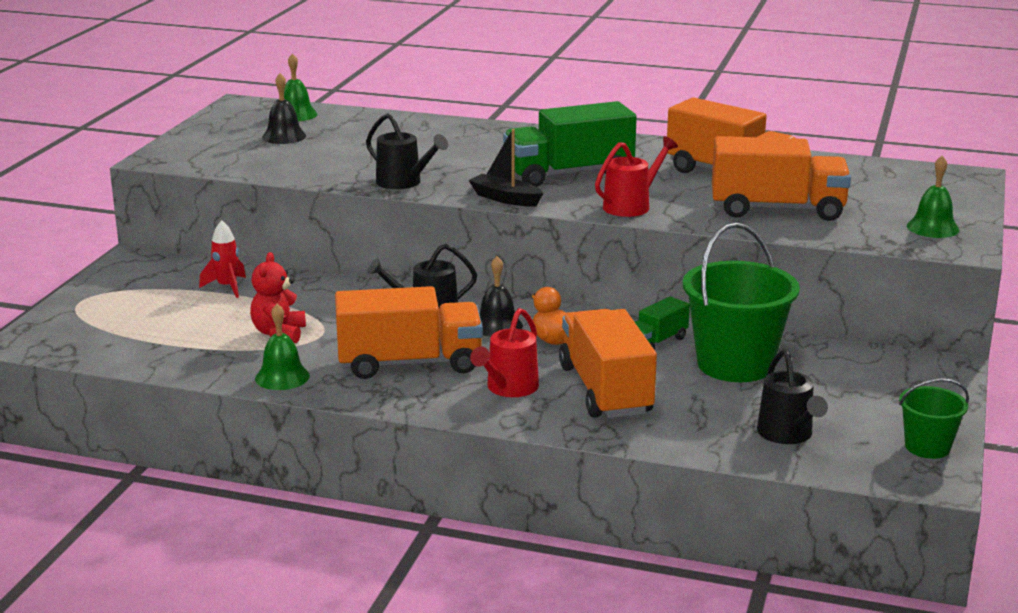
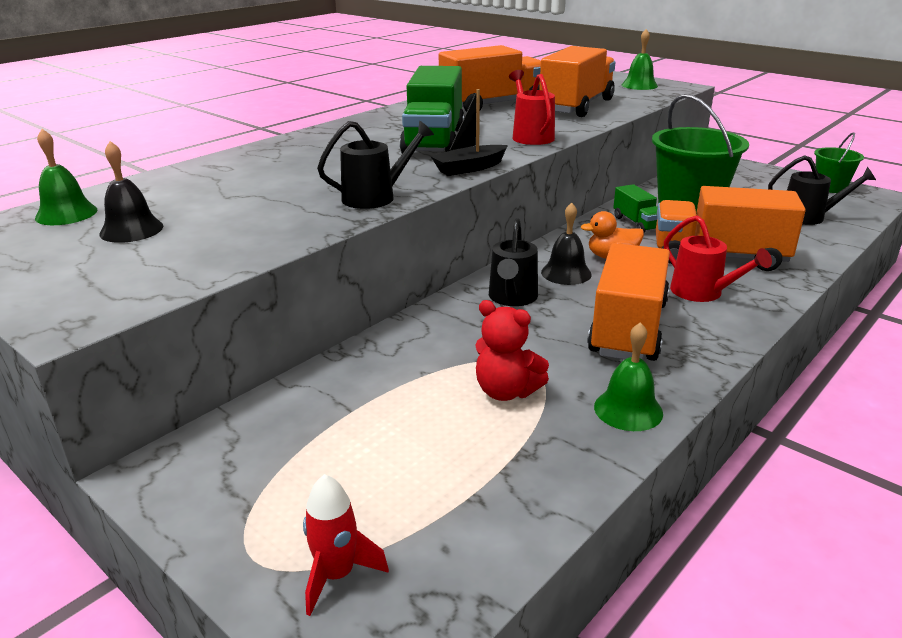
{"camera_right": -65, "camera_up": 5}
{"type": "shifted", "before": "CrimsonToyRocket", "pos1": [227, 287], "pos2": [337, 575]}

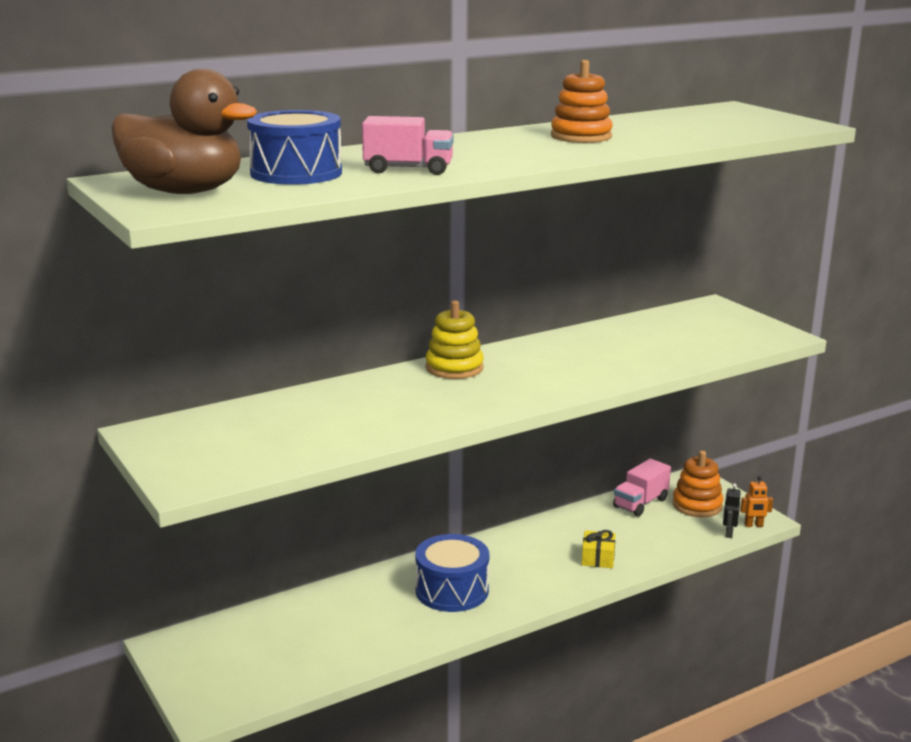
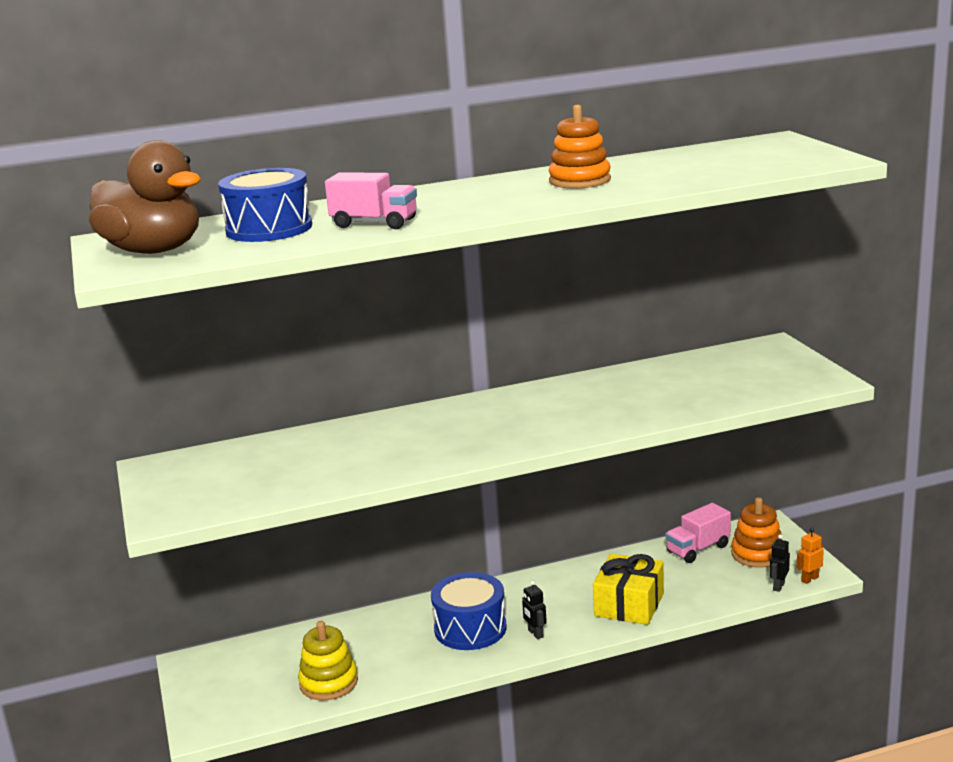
{"camera_right": 15, "camera_up": 0}
{"type": "shifted", "before": "BrightYellowStackingToy", "pos1": [454, 368], "pos2": [328, 682]}
{"type": "scaled", "before": "BrightYellowWrappedGift", "pos1": [598, 558], "pos2": [629, 604], "scale": 1.76}
{"type": "rotated", "before": "BrightOrangeRobotFigure", "pos1": [753, 525], "pos2": [809, 579], "turn": 135}
{"type": "new", "after": "EbonyRobotFigure", "pos2": [535, 634]}

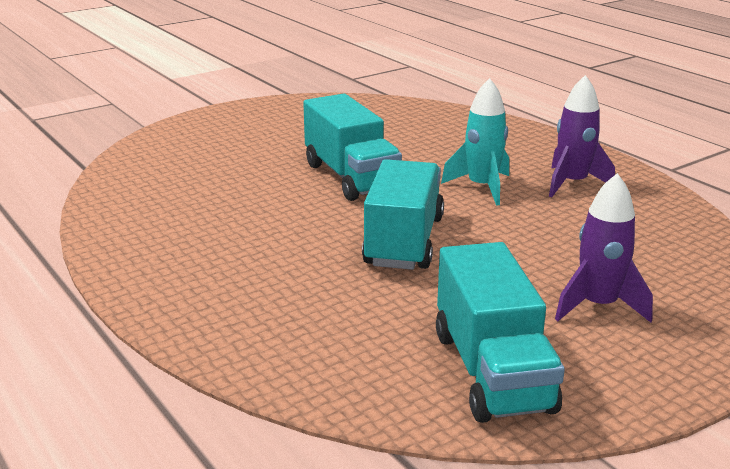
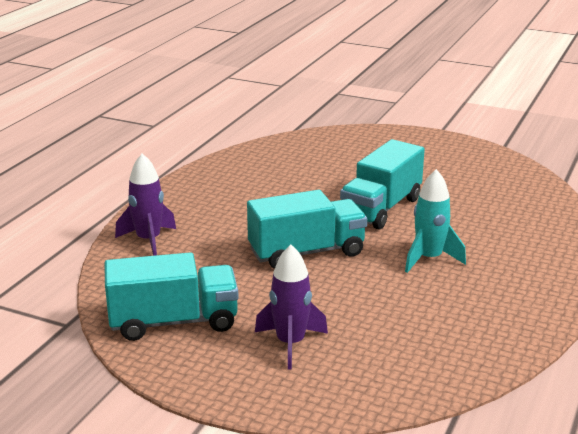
{"camera_right": 60, "camera_up": 0}
{"type": "rotated", "before": "AquaToyTruck", "pos1": [492, 371], "pos2": [173, 322], "turn": -150}
{"type": "shifted", "before": "VioletToyRocket", "pos1": [572, 183], "pos2": [148, 241]}

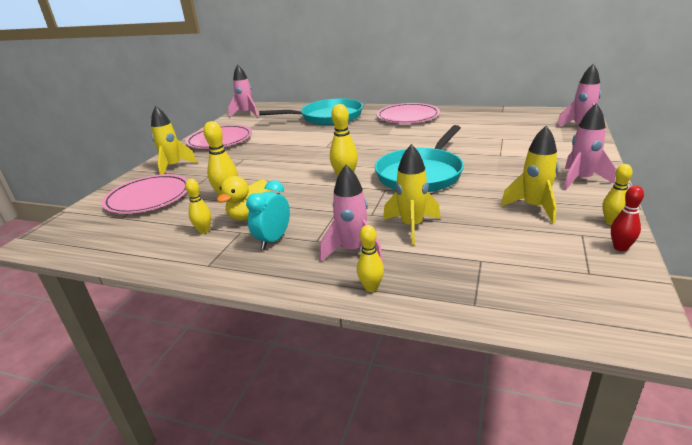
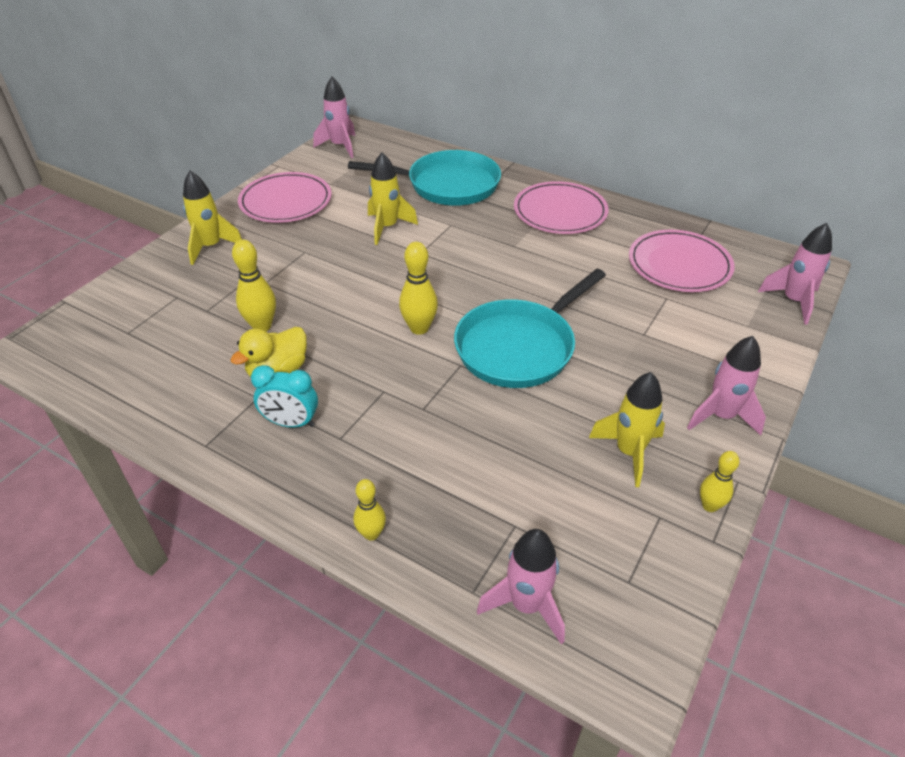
{"camera_right": 10, "camera_up": 15}
{"type": "shifted", "before": "PinkDinnerPlate", "pos1": [148, 197], "pos2": [679, 265]}
{"type": "gone", "before": "BrightYellowBowlingPin", "pos1": [204, 230]}
{"type": "rotated", "before": "AquaClock", "pos1": [273, 240], "pos2": [291, 423], "turn": -120}
{"type": "shifted", "before": "PinkToyRocket", "pos1": [353, 251], "pos2": [526, 605]}
{"type": "shifted", "before": "BrightYellowToyRocket", "pos1": [412, 227], "pos2": [387, 227]}
{"type": "gone", "before": "CrimsonBowlingPin", "pos1": [620, 247]}

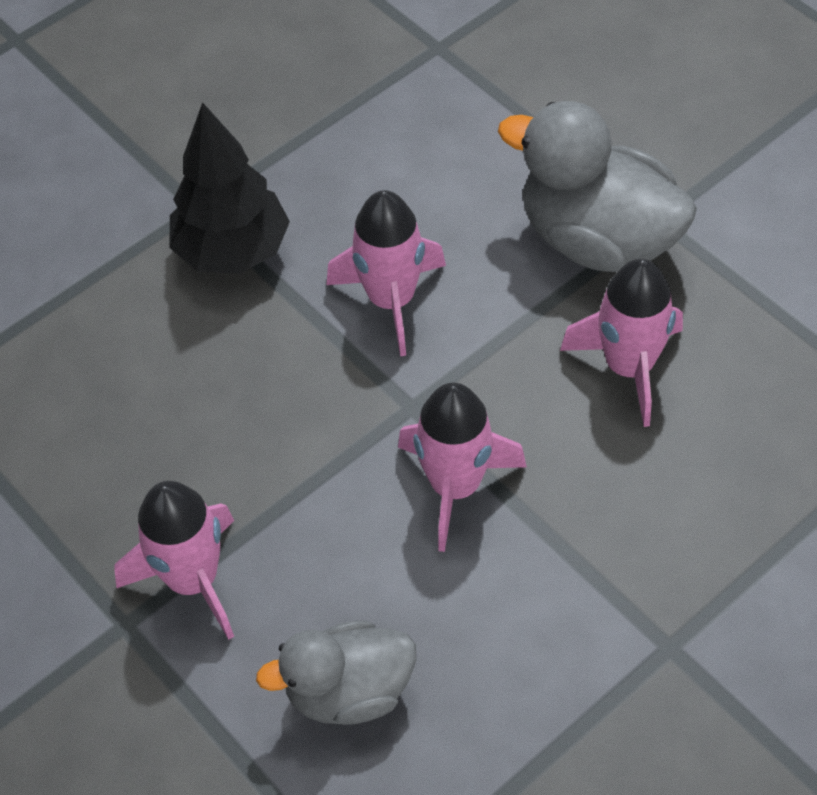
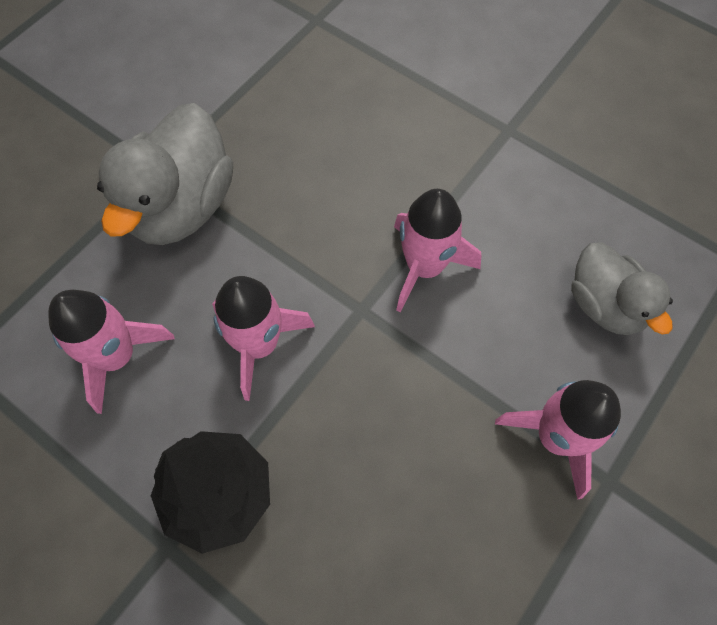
{"camera_right": -105, "camera_up": 10}
{"type": "shifted", "before": "PinkToyRocket", "pos1": [629, 367], "pos2": [117, 356]}

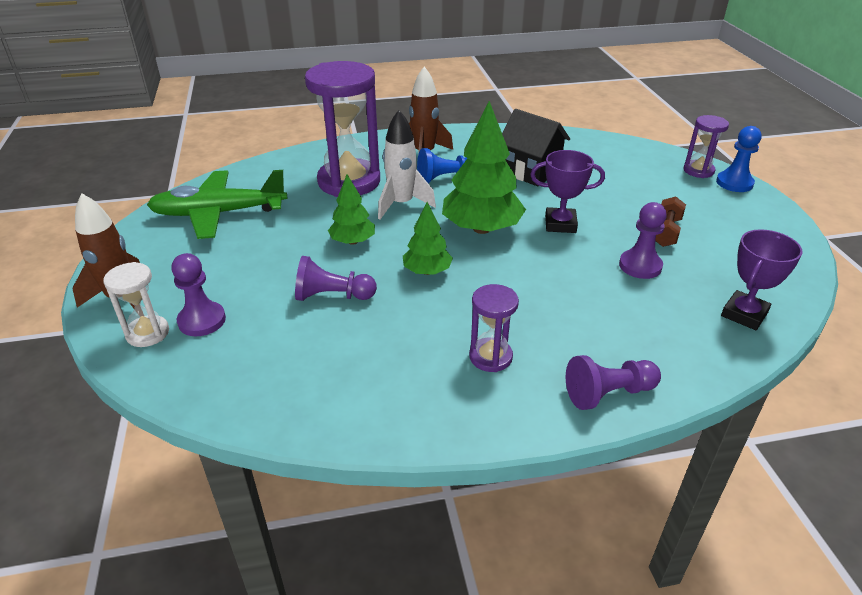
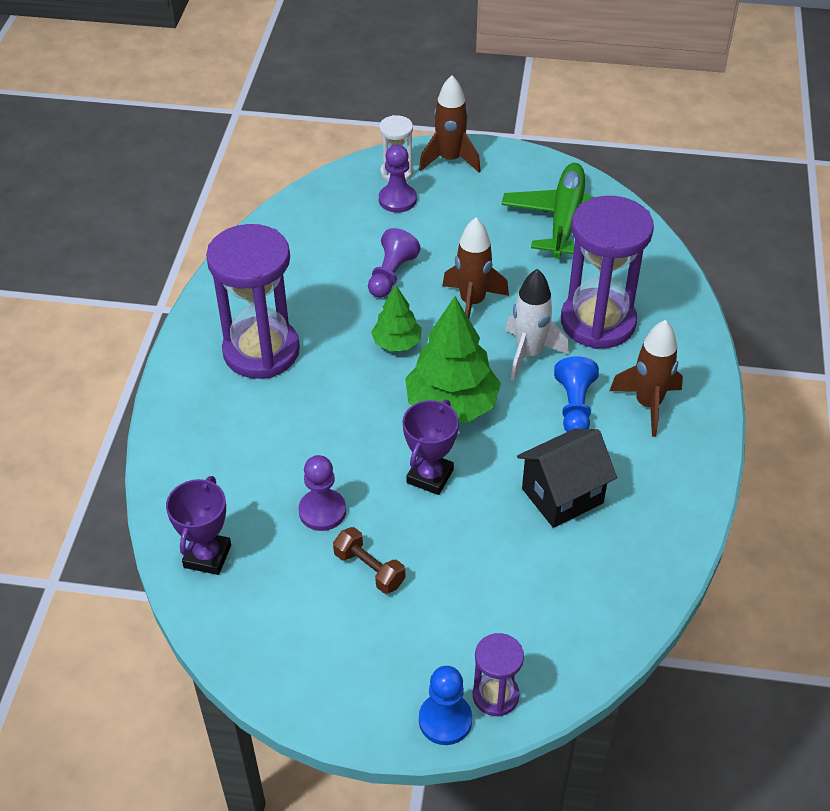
{"camera_right": 110, "camera_up": 10}
{"type": "swapped", "before": "EmeraldFirTree", "after": "DarkBrownToyRocket", "pos1": [353, 241], "pos2": [472, 303]}
{"type": "scaled", "before": "VioletSandTimer", "pos1": [490, 357], "pos2": [261, 351], "scale": 2.04}
{"type": "gone", "before": "VioletPawn", "pos1": [608, 393]}
{"type": "rotated", "before": "VioletTrophy", "pos1": [744, 314], "pos2": [207, 556], "turn": 45}

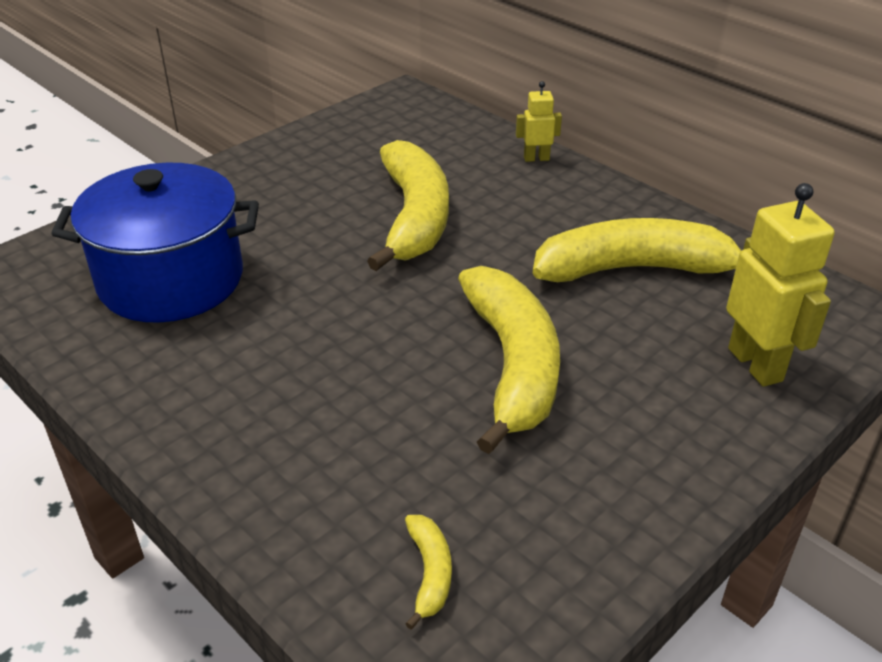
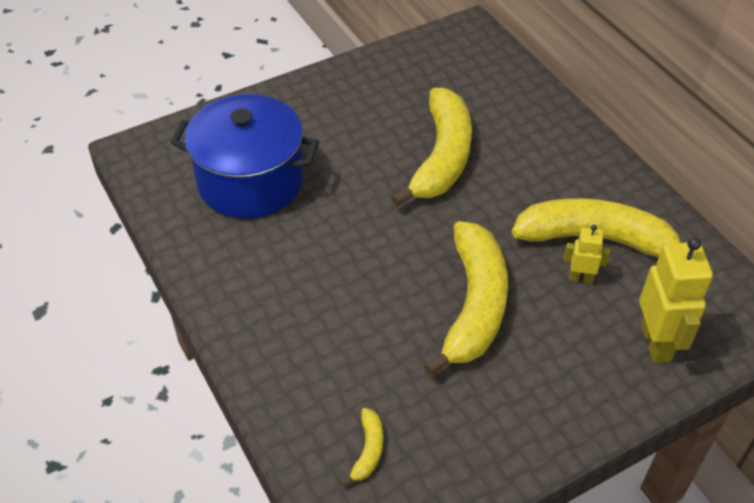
{"camera_right": 15, "camera_up": 10}
{"type": "shifted", "before": "BrightYellowRobotFigure", "pos1": [536, 158], "pos2": [580, 278]}

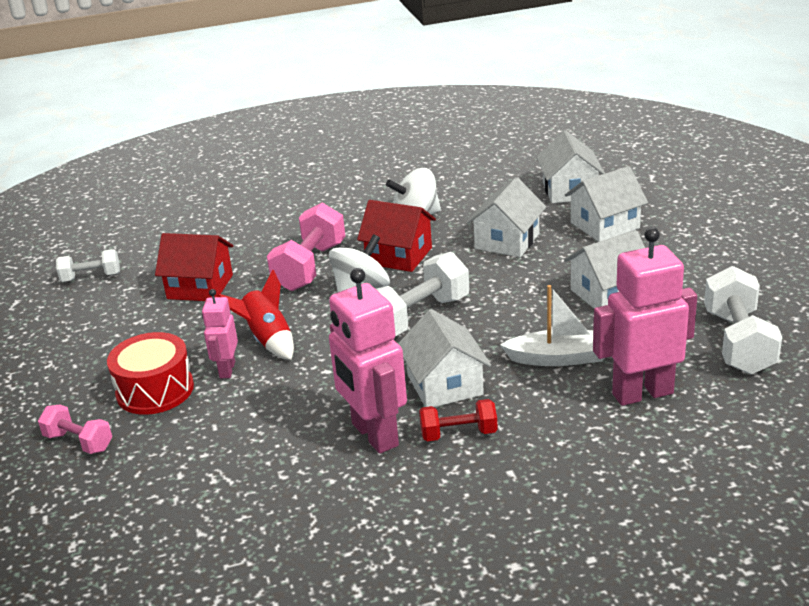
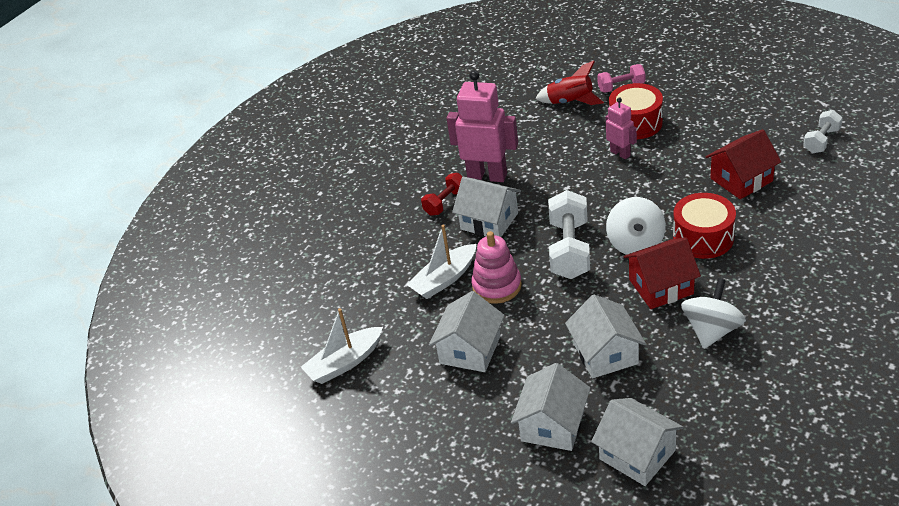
{"camera_right": 140, "camera_up": 10}
{"type": "shifted", "before": "CrimsonToyRocket", "pos1": [267, 339], "pos2": [570, 102]}
{"type": "swapped", "before": "PinkHandWeight", "after": "CrimsonSnareDrum", "pos1": [310, 267], "pos2": [703, 238]}
{"type": "gone", "before": "PinkRobotFigure", "pos1": [642, 393]}
{"type": "swapped", "before": "SnowWhiteHandWeight", "after": "SnowWhiteToyBoat", "pos1": [738, 342], "pos2": [345, 363]}
{"type": "new", "after": "PinkStackingToy", "pos2": [497, 286]}

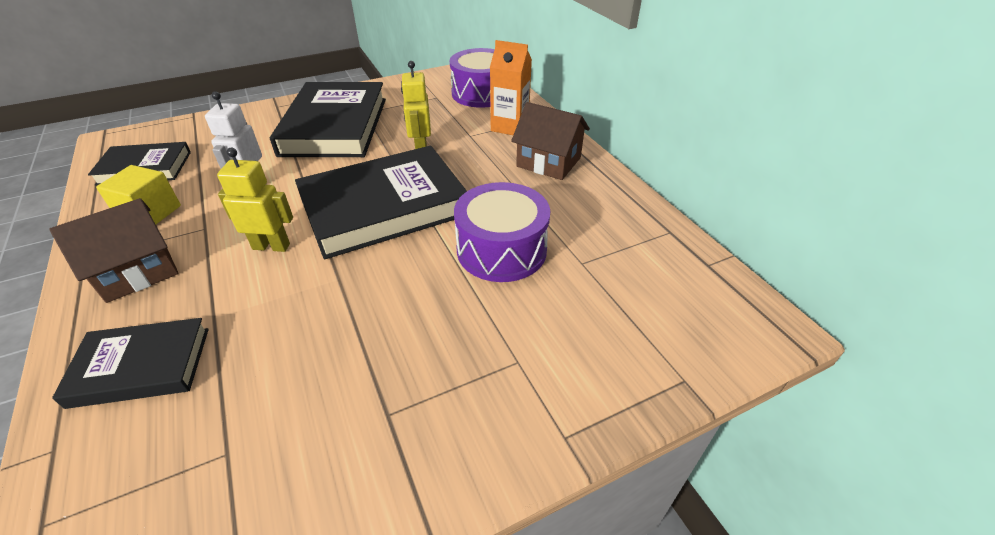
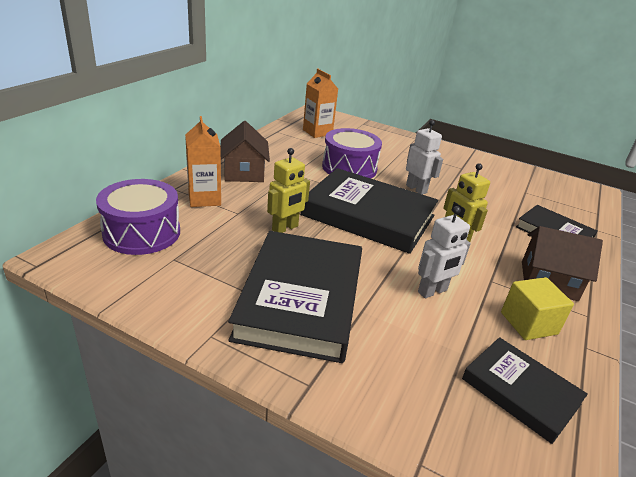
{"camera_right": -130, "camera_up": -10}
{"type": "rotated", "before": "EbonyHardcover", "pos1": [335, 126], "pos2": [301, 299], "turn": -45}
{"type": "new", "after": "BrightOrangeCarton", "pos2": [317, 132]}
{"type": "new", "after": "SnowWhiteRobotFigure", "pos2": [416, 189]}

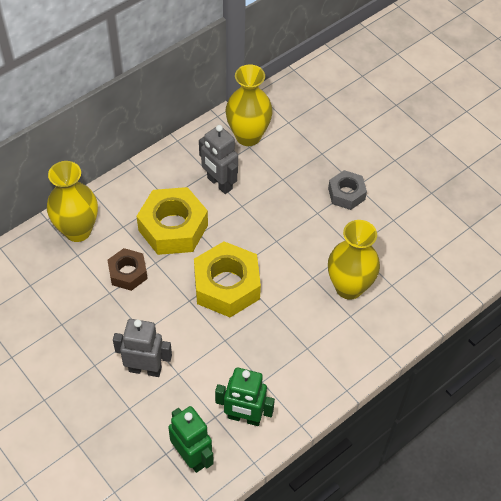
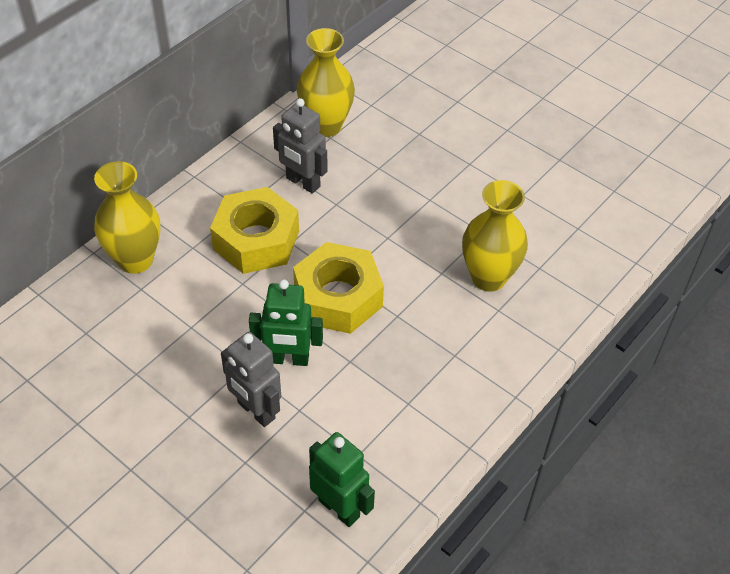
{"camera_right": -10, "camera_up": -5}
{"type": "gone", "before": "DarkBrownHexNut", "pos1": [128, 273]}
{"type": "rotated", "before": "GrayRobotFigure", "pos1": [145, 369], "pos2": [256, 411], "turn": -135}
{"type": "shifted", "before": "EmeraldRobotFigure", "pos1": [244, 417], "pos2": [288, 359]}
{"type": "gone", "before": "GrayHexNut", "pos1": [346, 194]}

